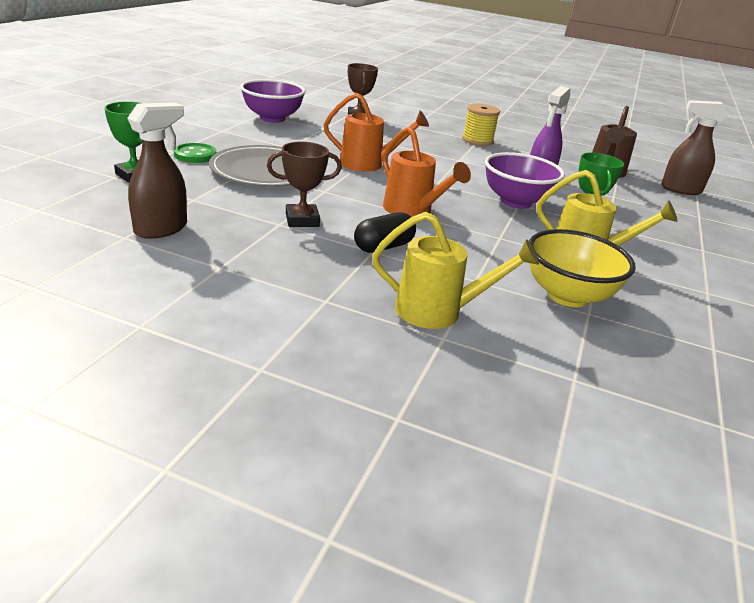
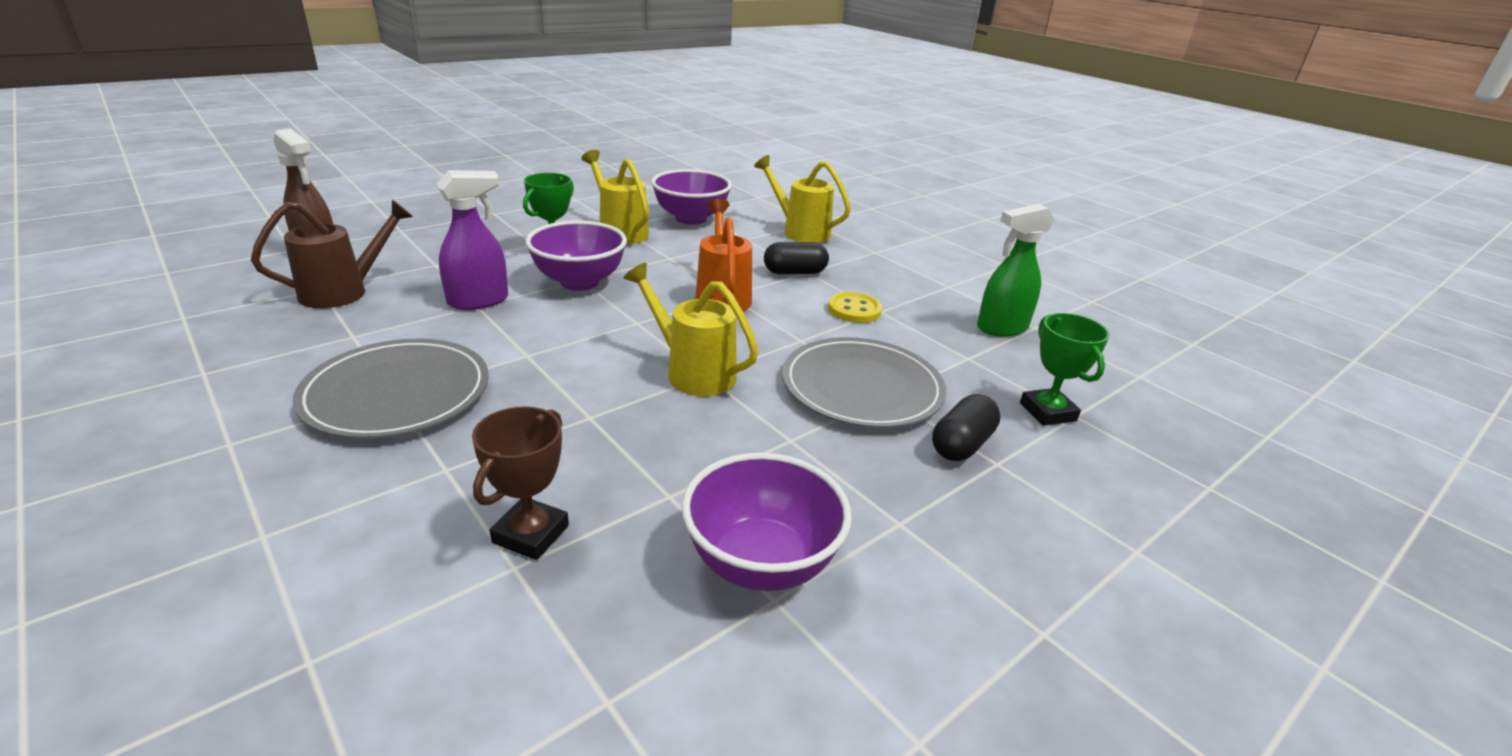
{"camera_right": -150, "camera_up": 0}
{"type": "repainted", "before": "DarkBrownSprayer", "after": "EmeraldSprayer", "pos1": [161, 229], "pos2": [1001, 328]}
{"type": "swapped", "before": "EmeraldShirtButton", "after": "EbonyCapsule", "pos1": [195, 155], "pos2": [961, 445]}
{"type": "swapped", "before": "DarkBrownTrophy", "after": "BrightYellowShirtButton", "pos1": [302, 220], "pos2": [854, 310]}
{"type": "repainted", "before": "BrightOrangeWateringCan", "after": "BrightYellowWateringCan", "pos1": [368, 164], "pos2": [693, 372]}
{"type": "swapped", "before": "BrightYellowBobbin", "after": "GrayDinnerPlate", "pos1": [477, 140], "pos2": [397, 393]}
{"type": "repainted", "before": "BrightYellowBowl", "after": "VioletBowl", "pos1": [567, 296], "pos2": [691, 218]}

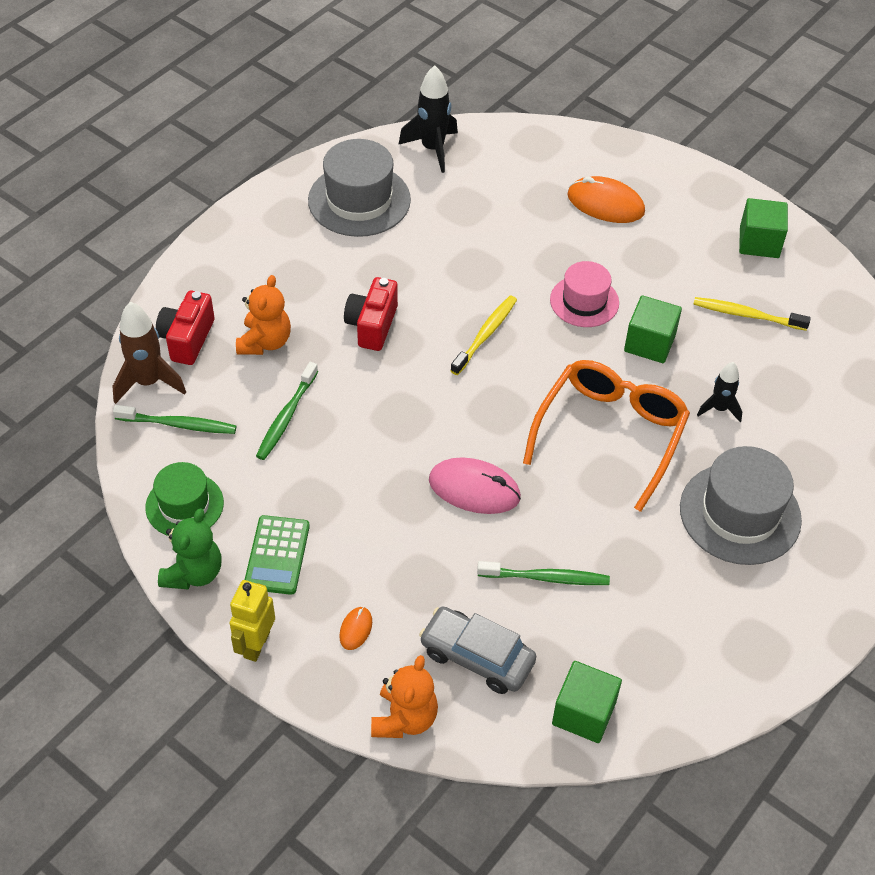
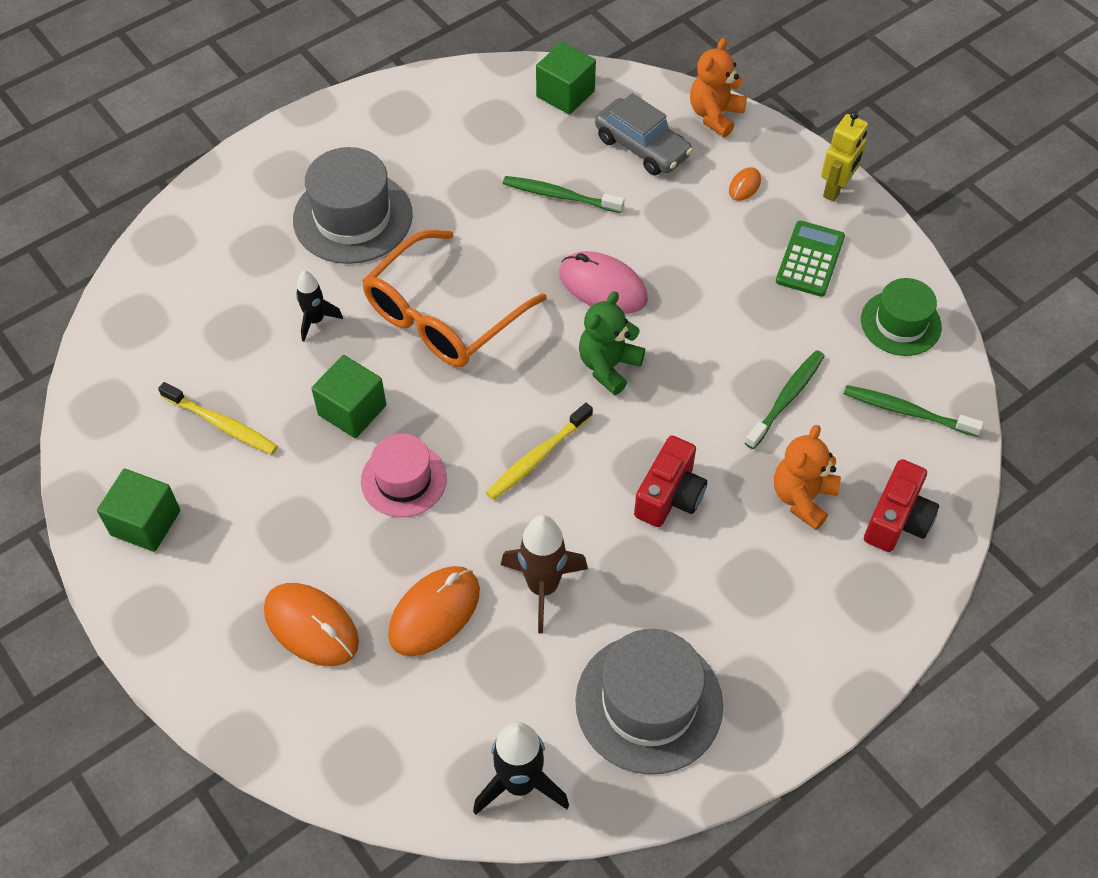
{"camera_right": -165, "camera_up": 5}
{"type": "shifted", "before": "DarkBrownToyRocket", "pos1": [148, 382], "pos2": [543, 587]}
{"type": "shifted", "before": "EmeraldTeddy", "pos1": [193, 573], "pos2": [608, 366]}
{"type": "new", "after": "BrightOrangeMouse", "pos2": [434, 612]}

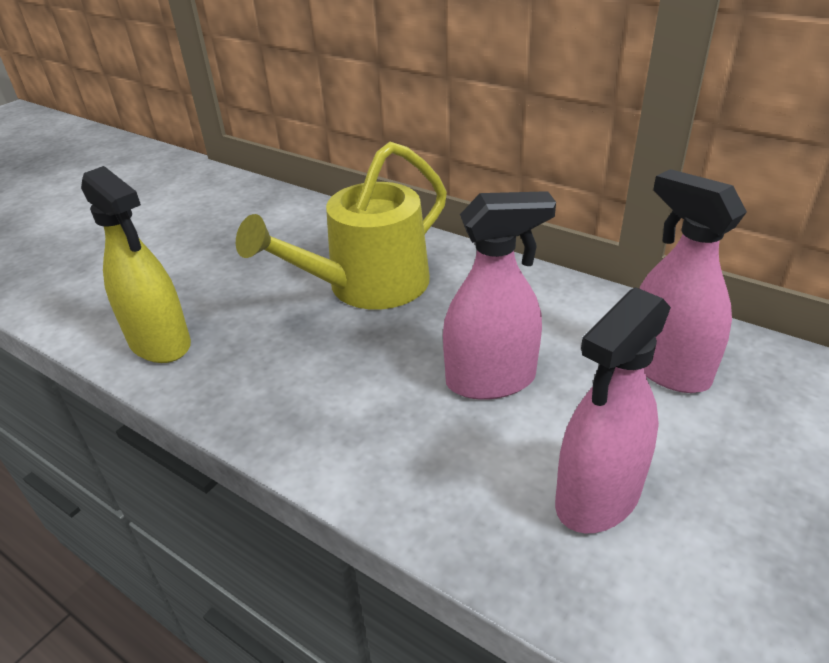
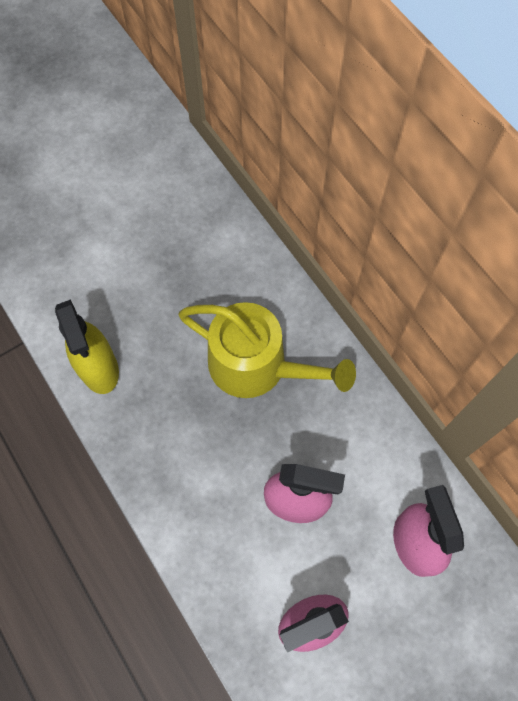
{"camera_right": 20, "camera_up": 30}
{"type": "rotated", "before": "BrightYellowWateringCan", "pos1": [368, 285], "pos2": [256, 366], "turn": -135}

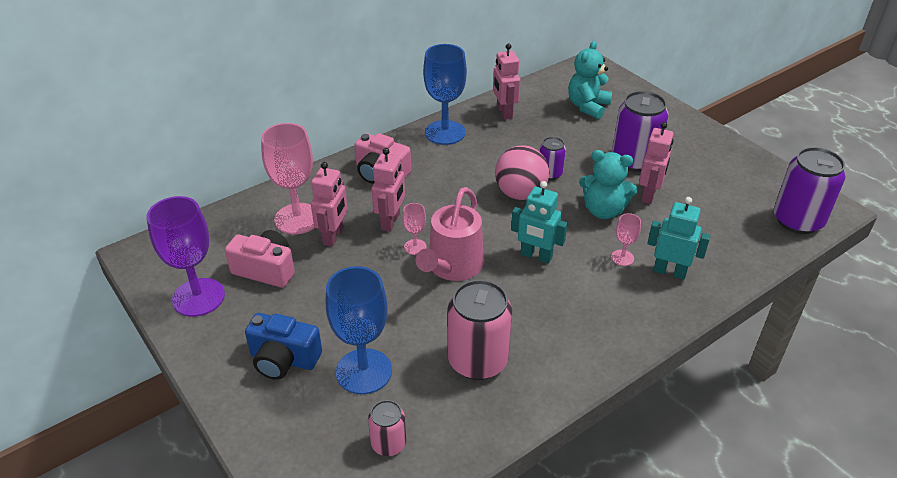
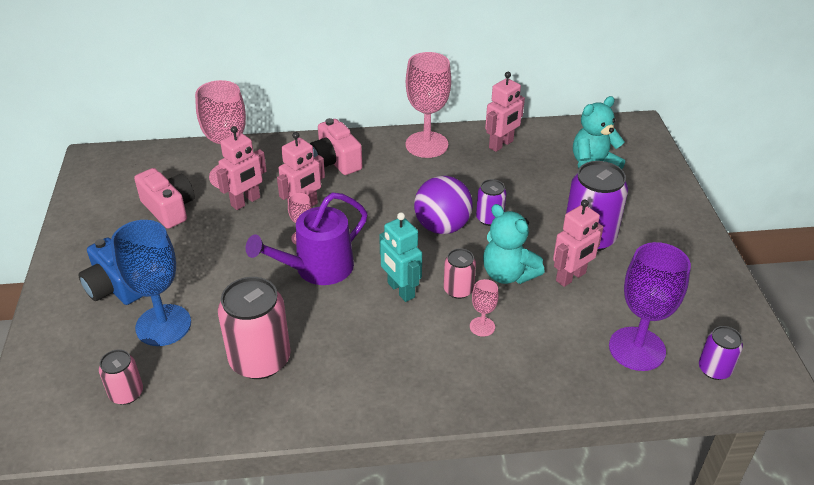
{"camera_right": 30, "camera_up": 0}
{"type": "shifted", "before": "VioletChalice", "pos1": [198, 297], "pos2": [637, 349]}
{"type": "repainted", "before": "PinkWateringCan", "after": "VioletWateringCan", "pos1": [452, 267], "pos2": [317, 268]}
{"type": "repainted", "before": "CobaltChalice", "after": "PinkChalice", "pos1": [445, 132], "pos2": [426, 145]}
{"type": "rotated", "before": "PinkRobotFigure", "pos1": [504, 112], "pos2": [501, 144], "turn": -150}
{"type": "repainted", "before": "PinkSphere", "after": "VioletSphere", "pos1": [520, 193], "pos2": [442, 227]}
{"type": "gone", "before": "AquaRobotFigure", "pos1": [669, 271]}
{"type": "scaled", "before": "VioletCan", "pos1": [797, 220], "pos2": [714, 369], "scale": 0.53}
{"type": "new", "after": "PinkCan", "pos2": [458, 290]}

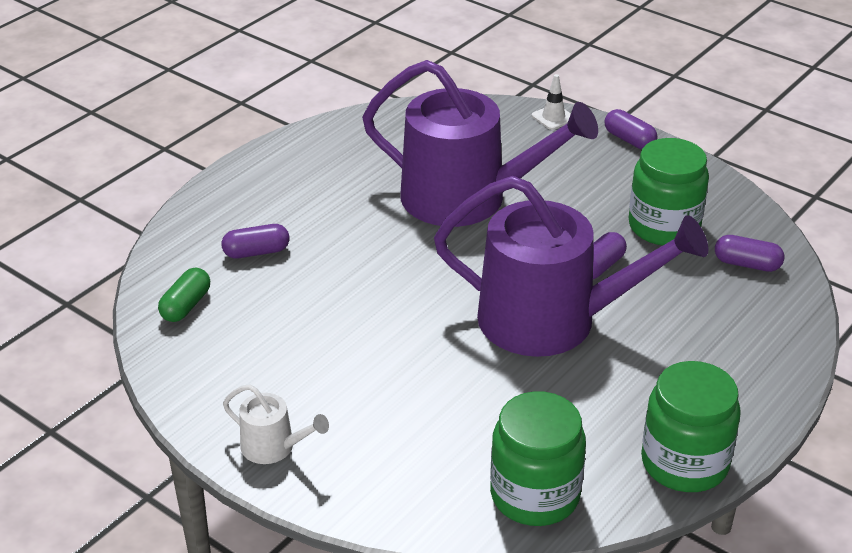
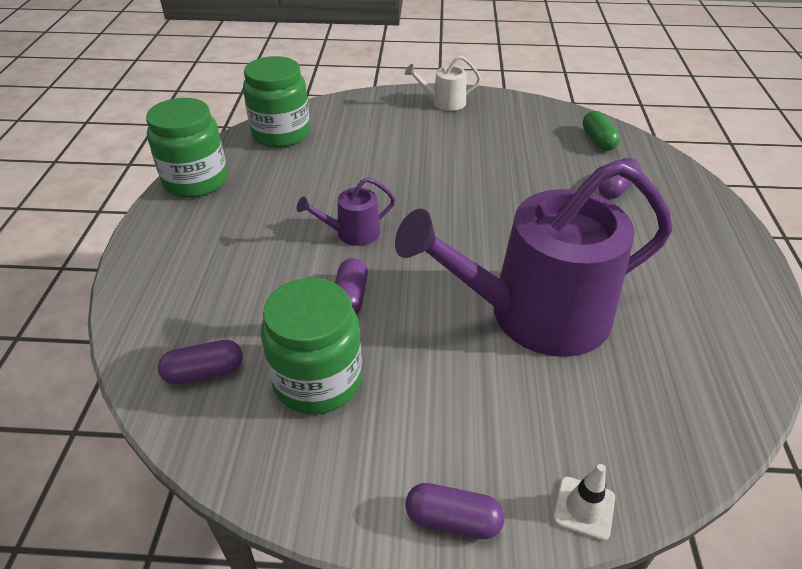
{"camera_right": 145, "camera_up": 5}
{"type": "scaled", "before": "VioletWateringCan", "pos1": [552, 320], "pos2": [352, 233], "scale": 0.41}

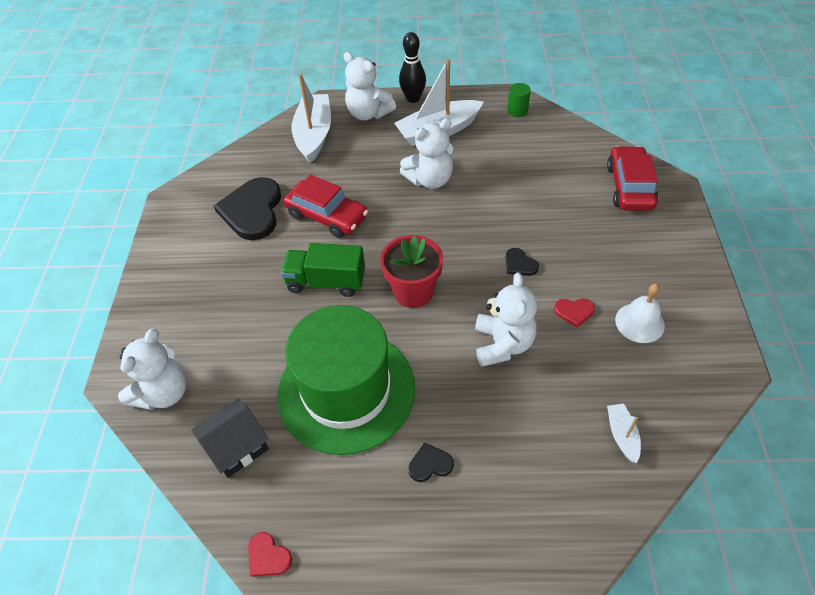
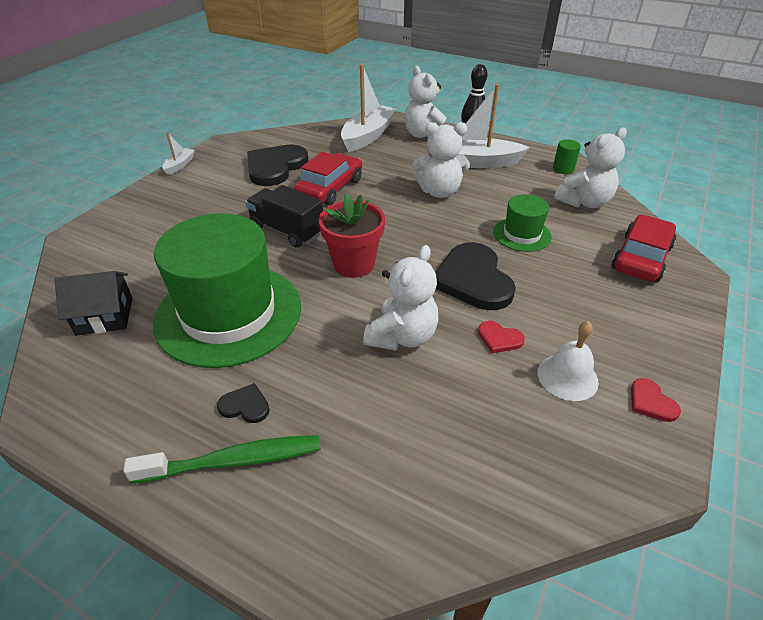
{"camera_right": 25, "camera_up": -10}
{"type": "shifted", "before": "SnowWhiteTeddy", "pos1": [163, 392], "pos2": [584, 202]}
{"type": "shifted", "before": "CrimsonHeart", "pos1": [268, 556], "pos2": [651, 402]}
{"type": "repainted", "before": "EmeraldToyTruck", "after": "EbonyToyTruck", "pos1": [326, 282], "pos2": [287, 231]}
{"type": "rotated", "before": "CrimsonToyCar", "pos1": [327, 216], "pos2": [330, 188], "turn": -120}
{"type": "scaled", "before": "EbonyHeart", "pos1": [519, 264], "pos2": [473, 279], "scale": 2.25}
{"type": "shifted", "before": "SnowWhiteToyBoat", "pos1": [622, 435], "pos2": [180, 165]}
{"type": "new", "after": "EmeraldToothBrush", "pos2": [234, 461]}
{"type": "new", "after": "EmeraldTopHat", "pos2": [522, 234]}

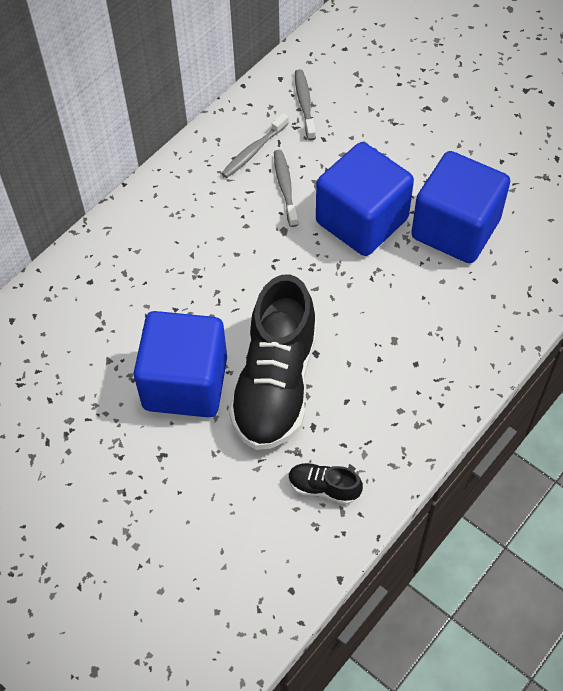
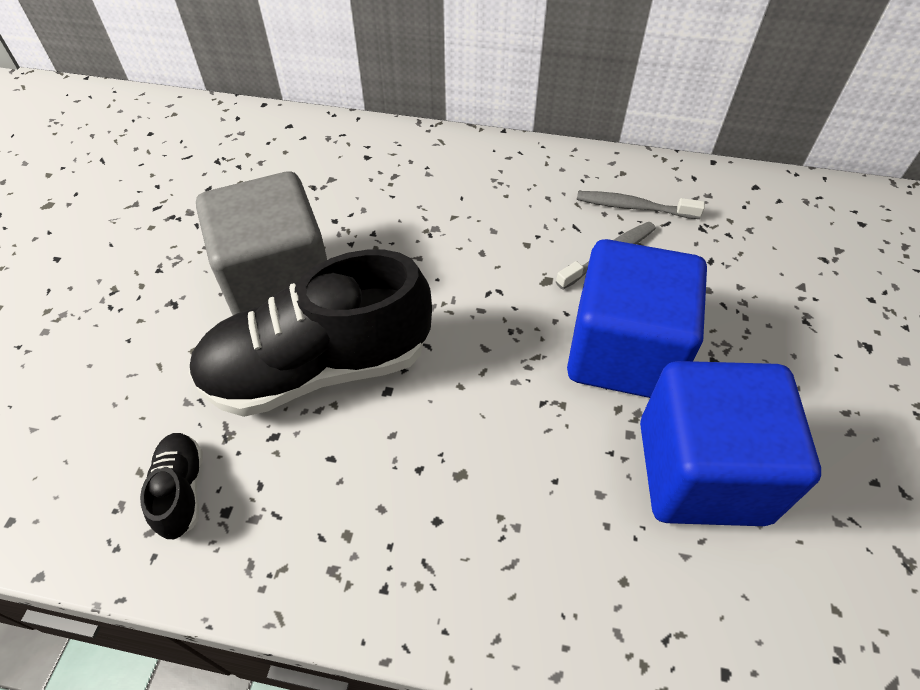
{"camera_right": 60, "camera_up": -5}
{"type": "repainted", "before": "CobaltCube", "after": "GrayCube", "pos1": [185, 383], "pos2": [278, 283]}
{"type": "gone", "before": "GrayToothBrush", "pos1": [304, 104]}

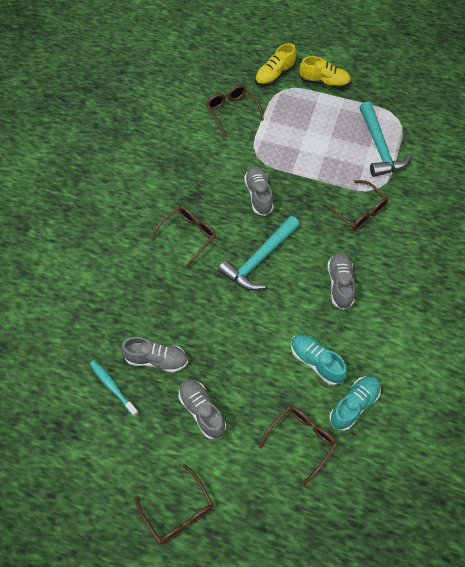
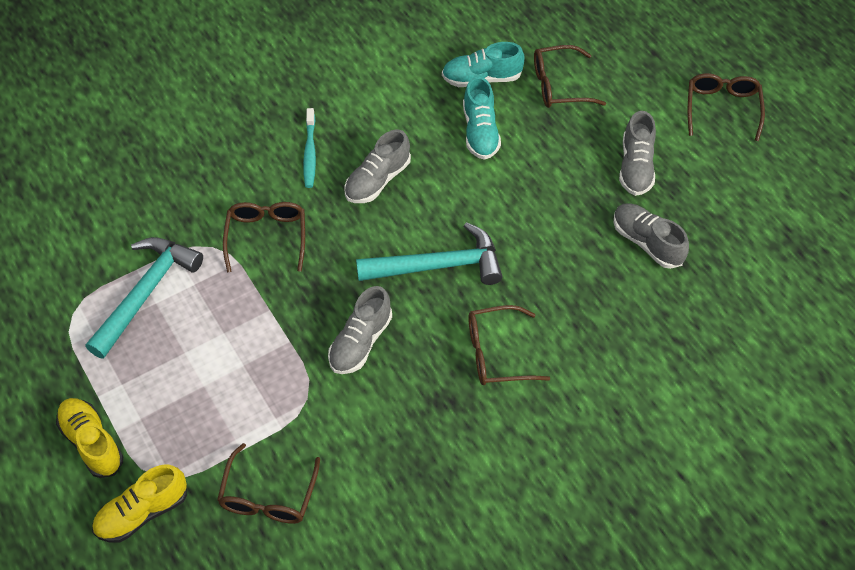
{"camera_right": -140, "camera_up": -5}
{"type": "shifted", "before": "AquaToothBrush", "pos1": [112, 387], "pos2": [310, 153]}
{"type": "rotated", "before": "BrightYellowSneaker", "pos1": [274, 75], "pos2": [142, 512], "turn": 150}

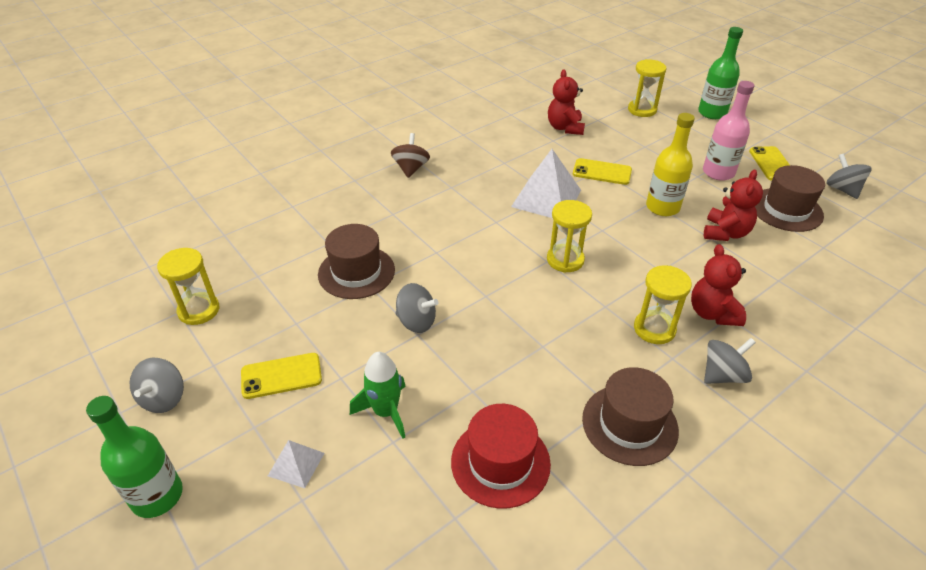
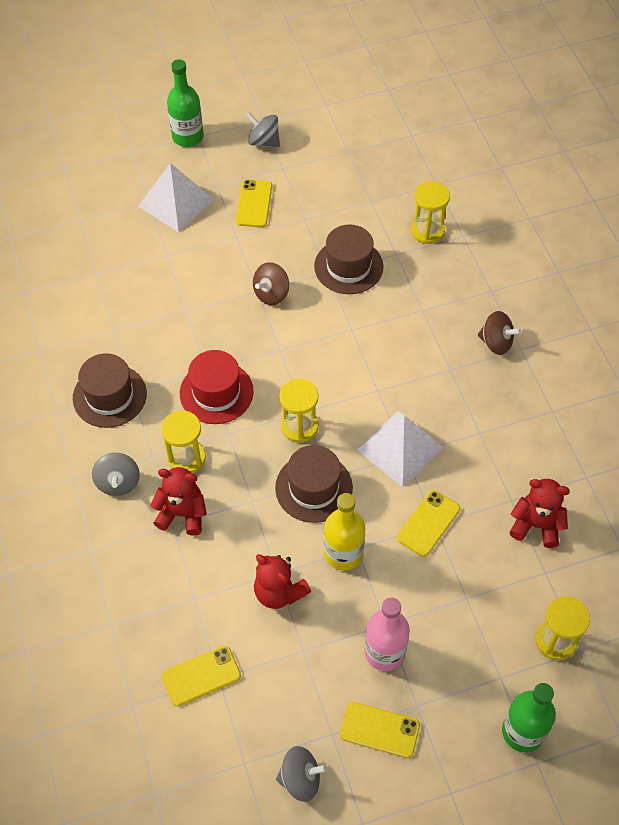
{"camera_right": 110, "camera_up": 15}
{"type": "shifted", "before": "BrightYellowSandTimer", "pos1": [199, 310], "pos2": [427, 231]}
{"type": "scaled", "before": "SnowWhitePyramid", "pos1": [296, 464], "pos2": [176, 202], "scale": 1.95}
{"type": "gone", "before": "EmeraldToyRocket", "pos1": [386, 412]}
{"type": "repainted", "before": "GraySpinningTop", "after": "DarkBrownSpinningTop", "pos1": [416, 322], "pos2": [271, 294]}
{"type": "shifted", "before": "CrimsonTopHat", "pos1": [500, 462], "pos2": [216, 392]}
{"type": "shifted", "before": "DarkBrownTopHat", "pos1": [786, 210], "pos2": [314, 488]}
{"type": "new", "after": "BrightYellowSmartphone", "pos2": [201, 676]}

